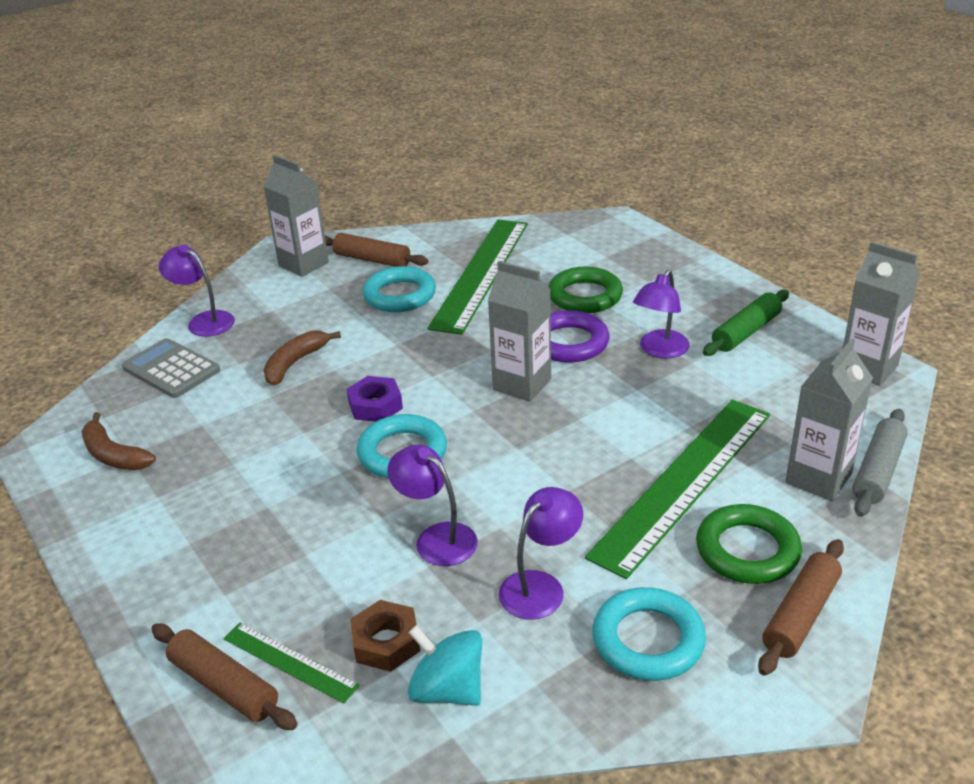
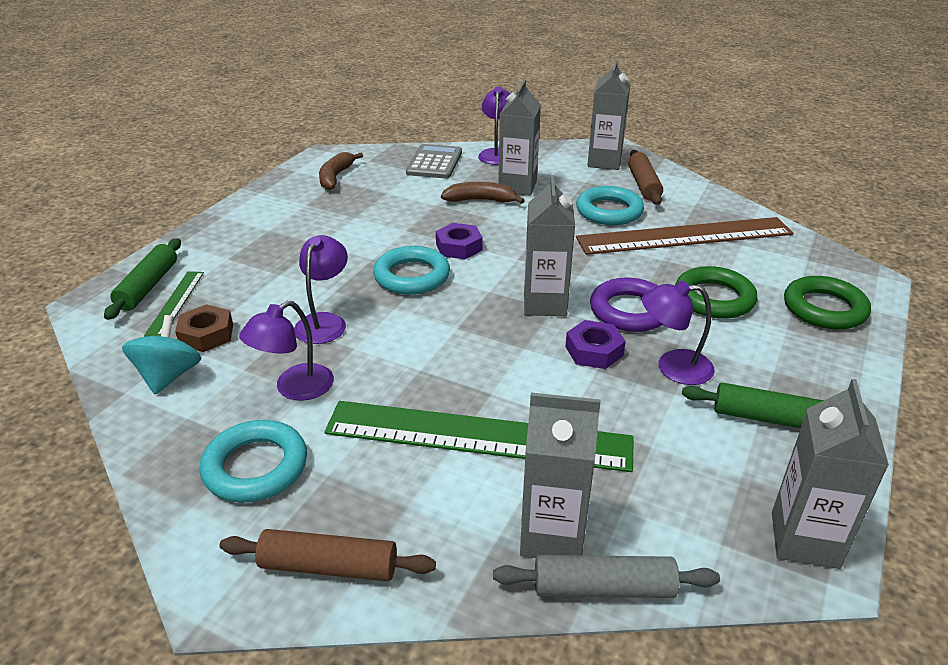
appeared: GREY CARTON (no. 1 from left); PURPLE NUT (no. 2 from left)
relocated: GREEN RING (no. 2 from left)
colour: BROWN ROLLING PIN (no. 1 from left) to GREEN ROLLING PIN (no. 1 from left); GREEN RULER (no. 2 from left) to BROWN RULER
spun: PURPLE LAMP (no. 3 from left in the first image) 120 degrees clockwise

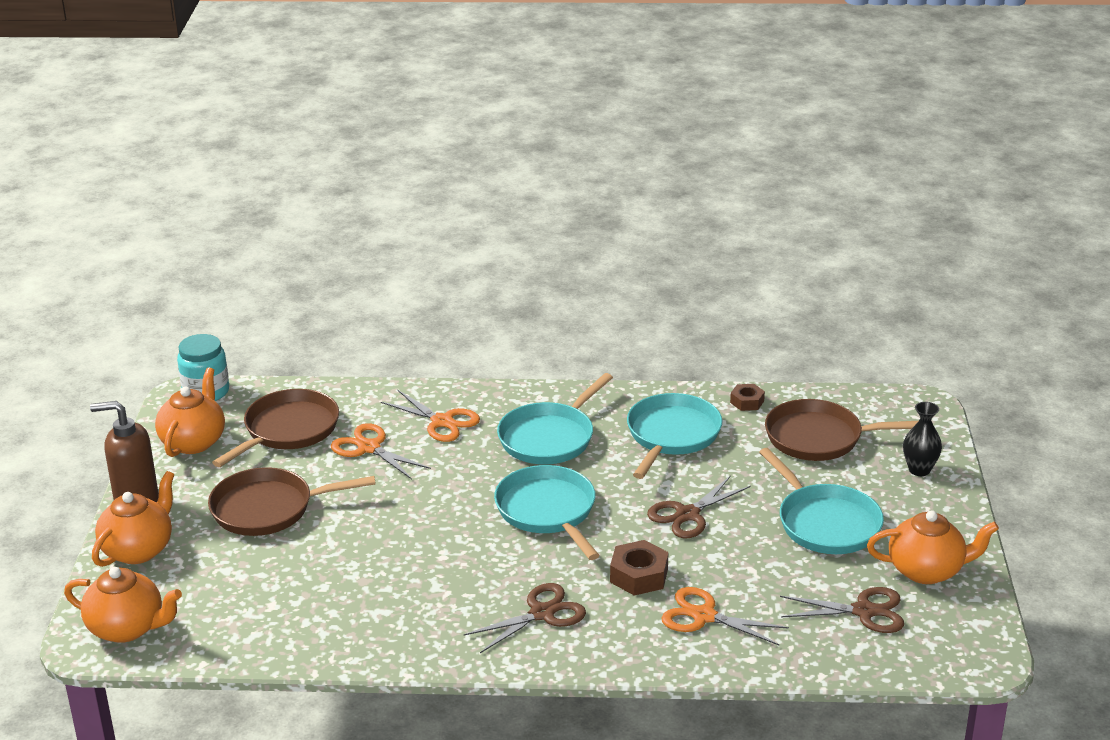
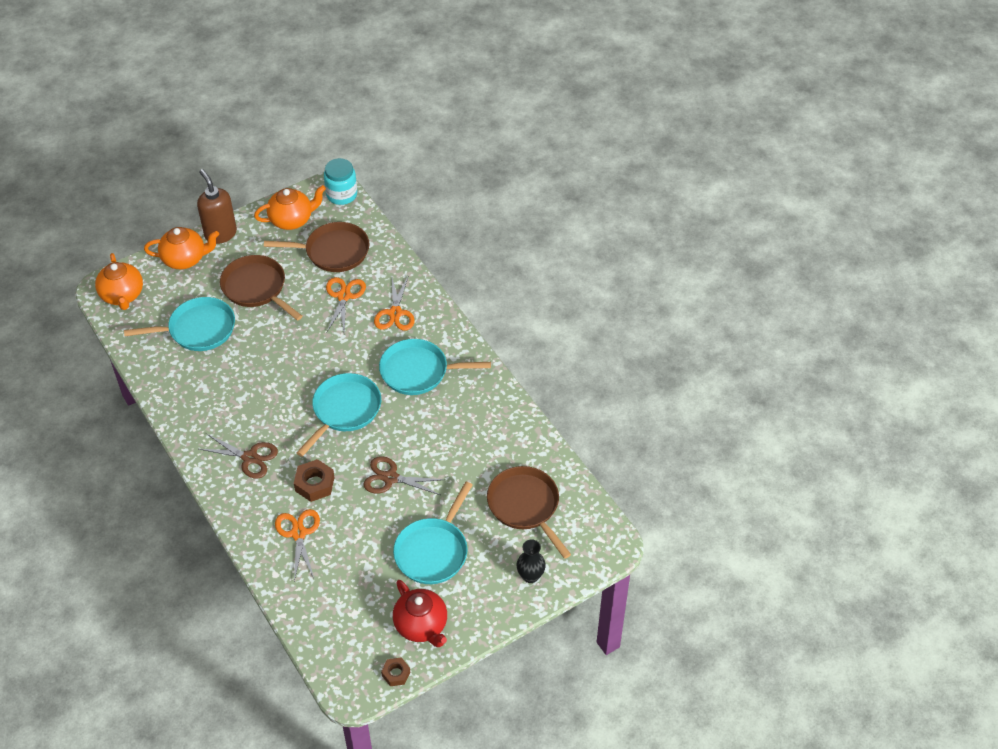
missing: BROWN SCISSORS (no. 3 from left)
relocated: TURQUOISE PAN (no. 3 from left in the first image) to TURQUOISE PAN (no. 1 from left); BROWN NUT (no. 2 from left)
colour: ORANGE TEAPOT (no. 4 from left) to RED TEAPOT

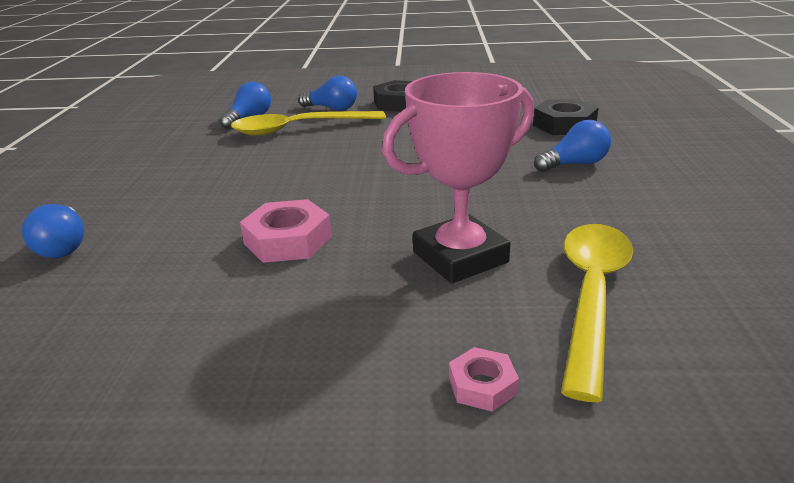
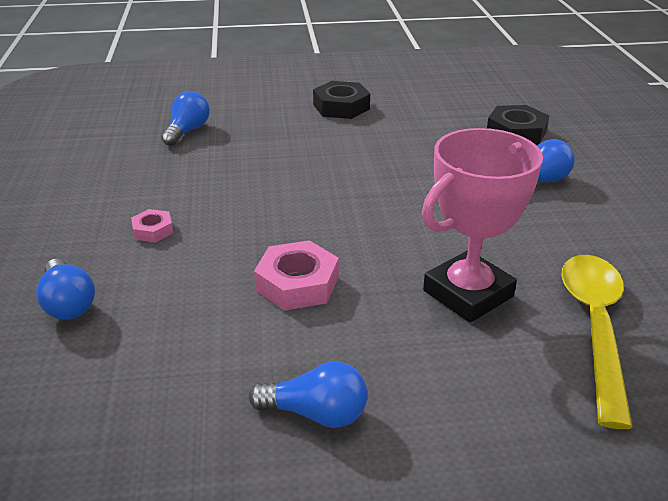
missing: YELLOW SPOON (no. 1 from left)
relocated: PINK NUT (no. 2 from left in the first image) to PINK NUT (no. 1 from left); BLUE LIGHT BULB (no. 3 from left)

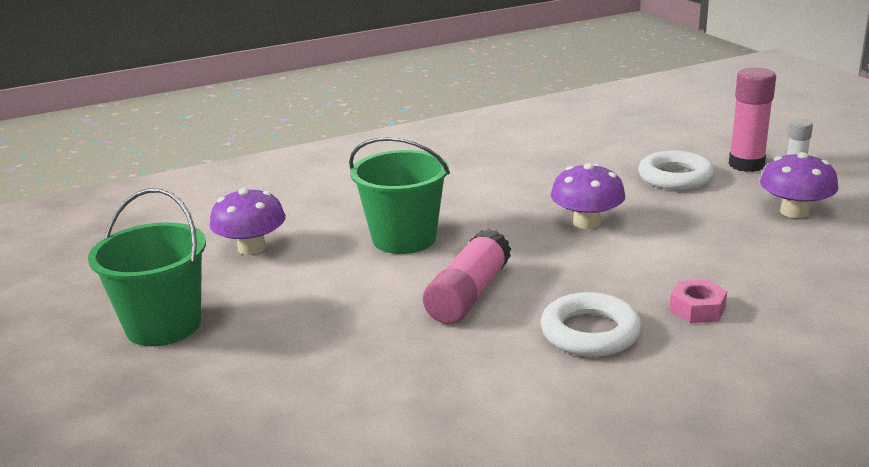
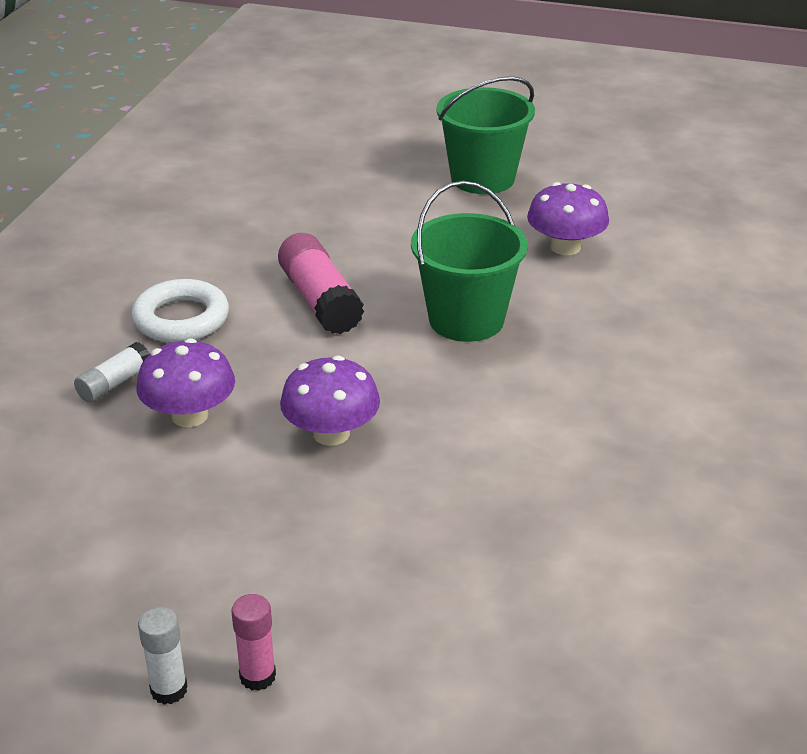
missing: WHITE RING (no. 2 from left)
relocated: PURPLE MUSHROOM (no. 3 from left in the first image) to PURPLE MUSHROOM (no. 1 from left)
exchanged: PINK NUT to WHITE GLUE STICK (no. 1 from left)
size: PINK GLUE STICK (no. 2 from left in the first image) x0.57

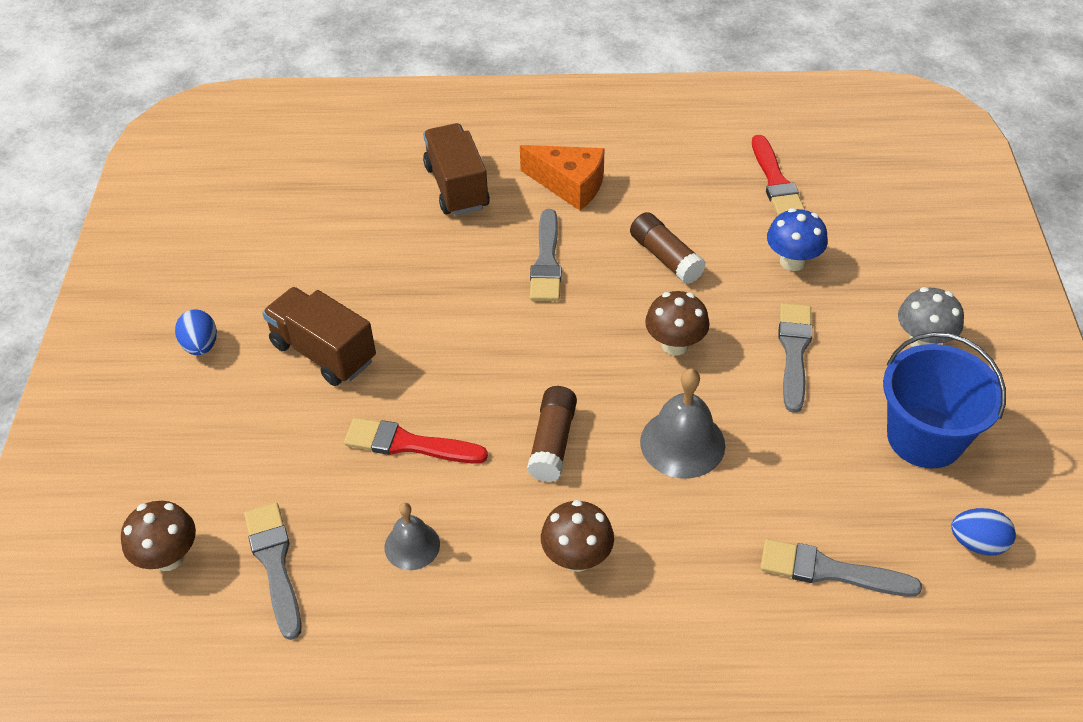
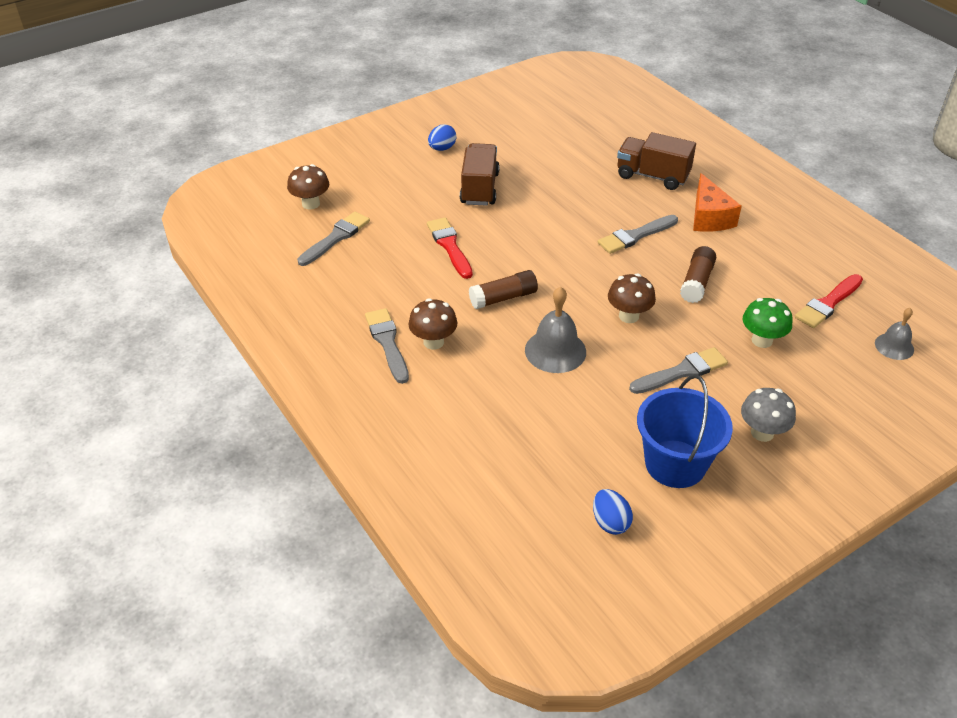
relocated: GREY BRUSH (no. 4 from left in the first image) to GREY BRUSH (no. 2 from left); GREY BELL (no. 1 from left in the first image) to GREY BELL (no. 2 from left)
colour: BLUE MUSHROOM to GREEN MUSHROOM
spun: BROWN TRUCK (no. 2 from left) 105 degrees counterclockwise

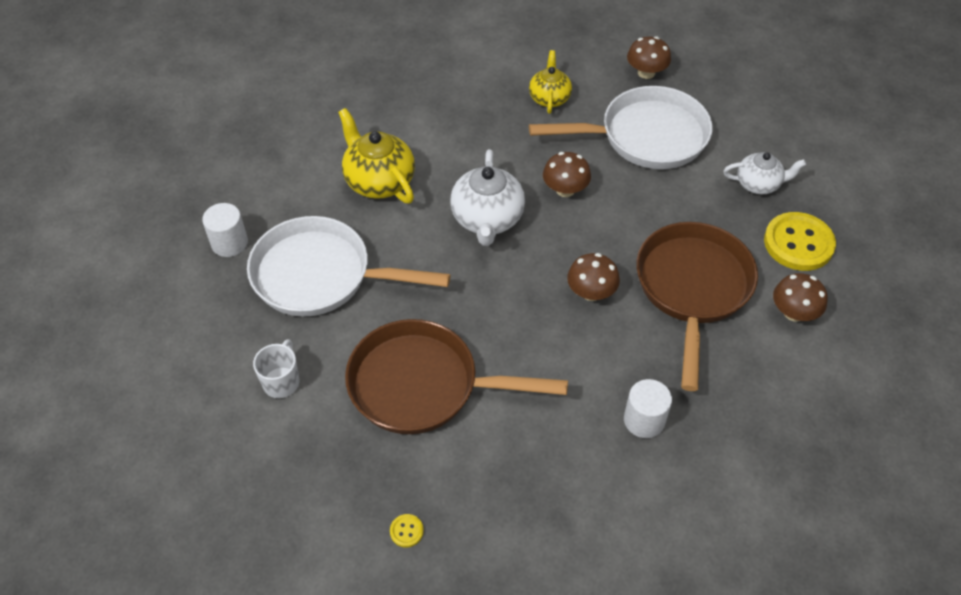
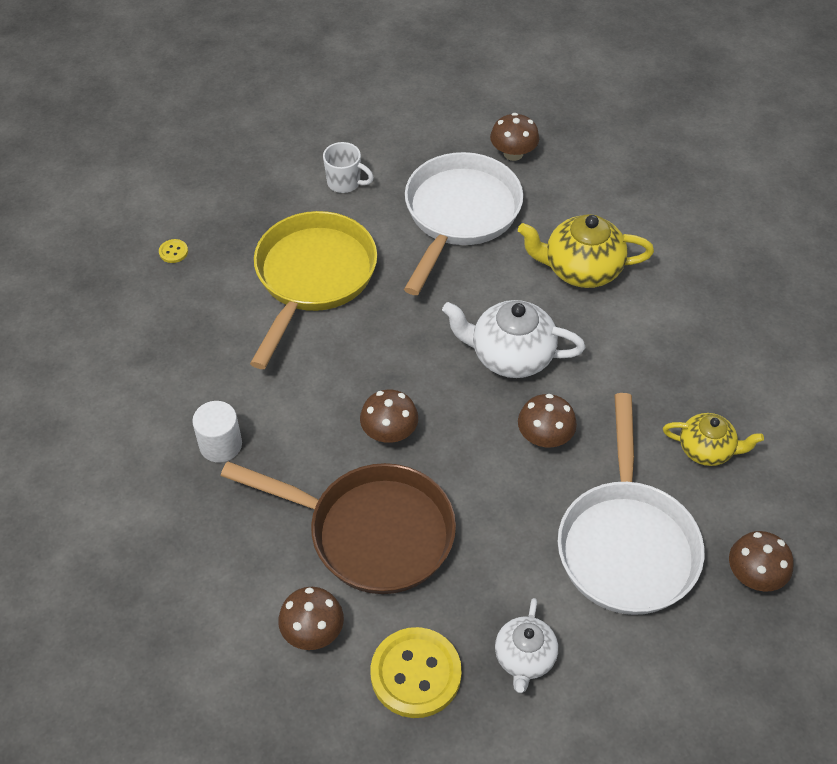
exchanged: WHITE CYLINDER (no. 1 from left) to BROWN MUSHROOM (no. 3 from left)
colour: BROWN PAN (no. 1 from left) to YELLOW PAN
spun: YELLOW TEAPOT (no. 1 from left) 150 degrees counterclockwise

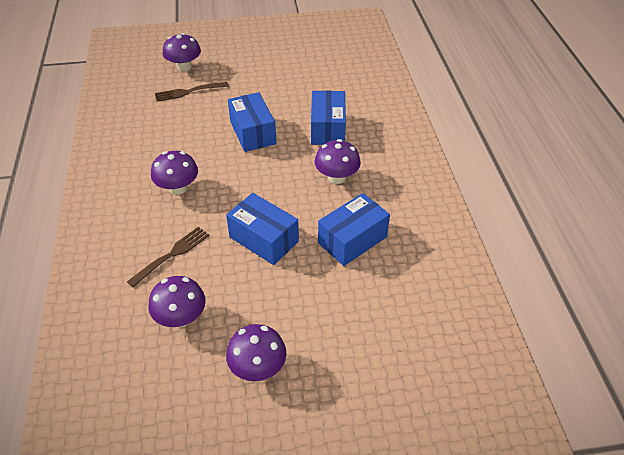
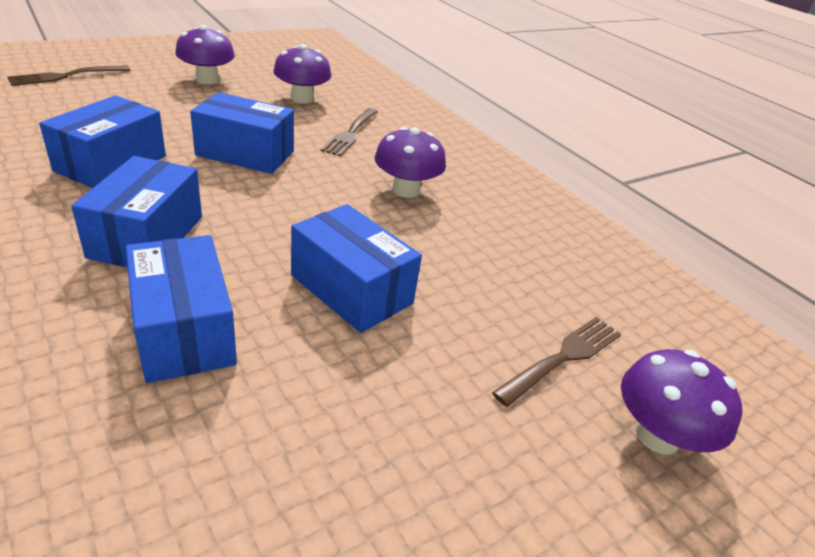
appeared: BROWN FORK (no. 1 from left)
exchanged: PURPLE MUSHROOM (no. 5 from left) to BLUE BOX (no. 2 from left)

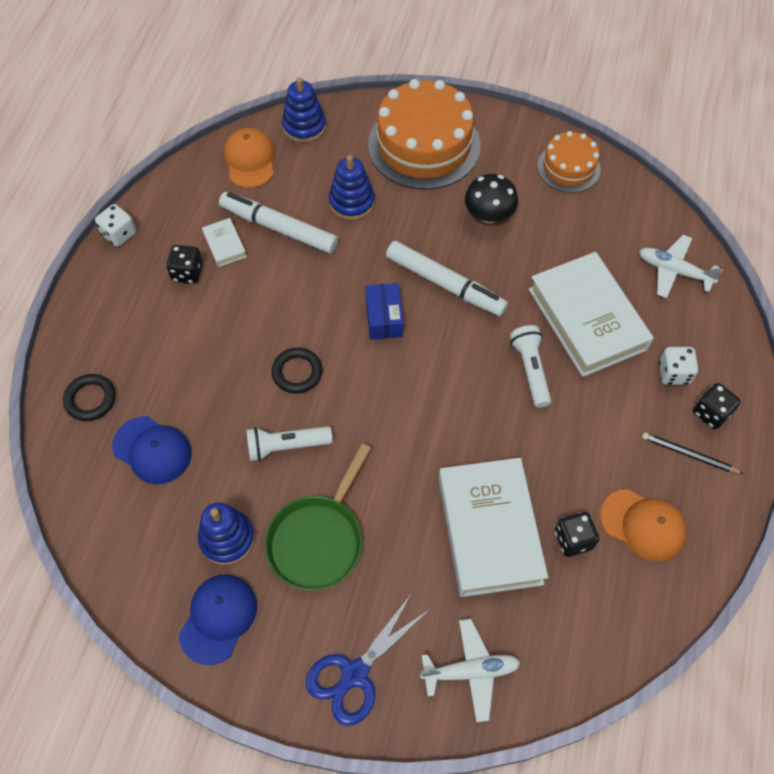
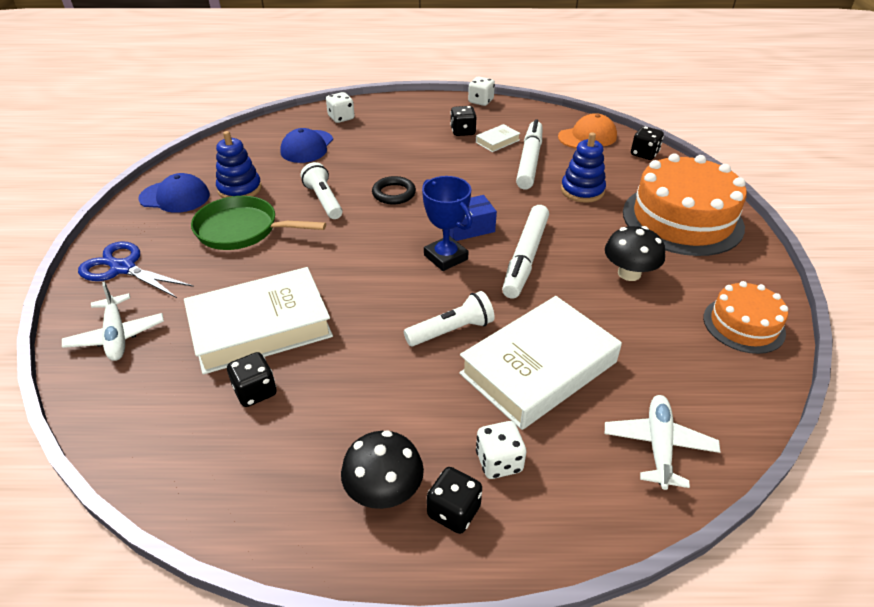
missing: ORANGE CAP (no. 2 from left)
appeared: BLUE TROPHY
exchanged: BLACK RING (no. 1 from left) to WHITE DICE (no. 1 from left); BLACK PENCIL to BLACK MUSHROOM (no. 1 from left); BLUE STACKING TOY (no. 2 from left) to BLACK DICE (no. 4 from left)

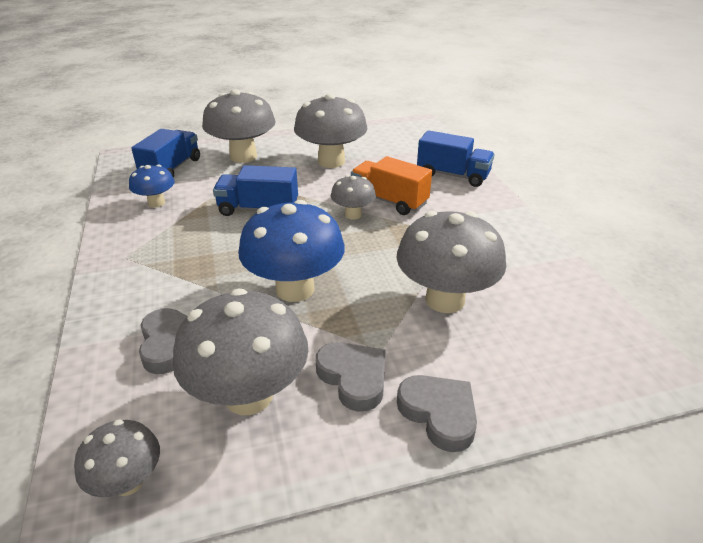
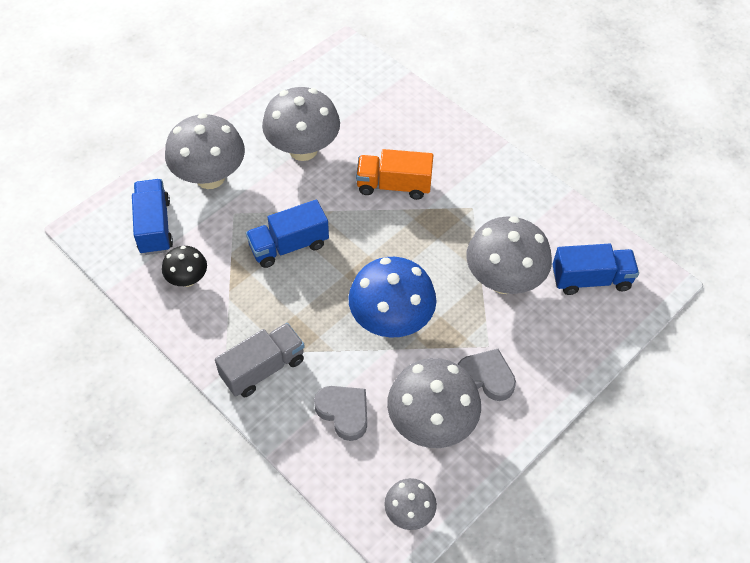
missing: GREY MUSHROOM (no. 5 from left); GREY HEART (no. 3 from left)
appeared: GREY TRUCK
relocated: BLUE TRUCK (no. 3 from left)
colour: BLUE MUSHROOM (no. 1 from left) to BLACK MUSHROOM

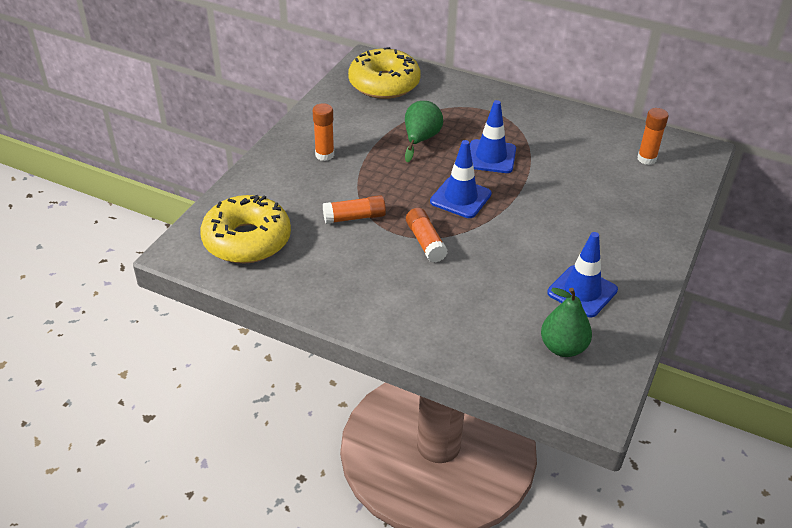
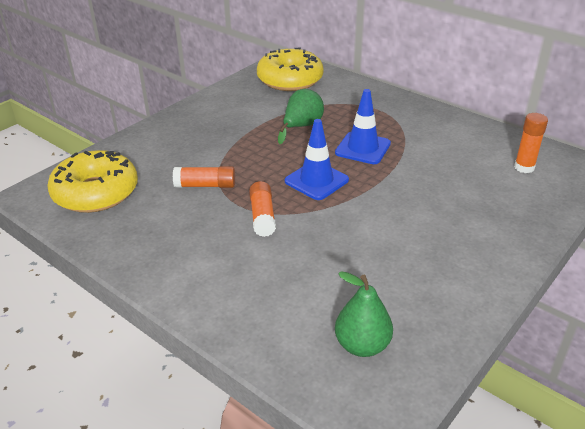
missing: ORANGE GLUE STICK (no. 1 from left); BLUE TRAFFIC CONE (no. 3 from left)

